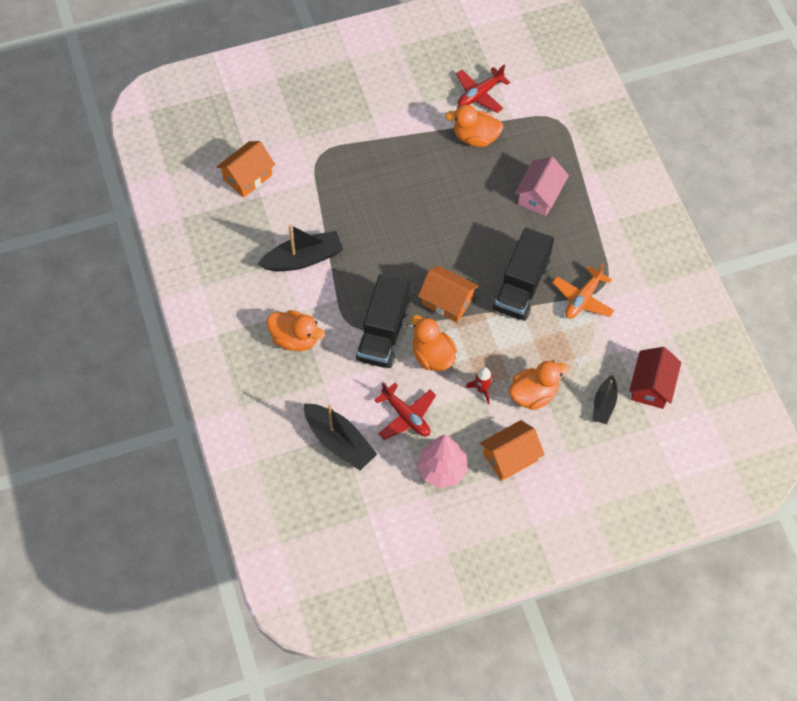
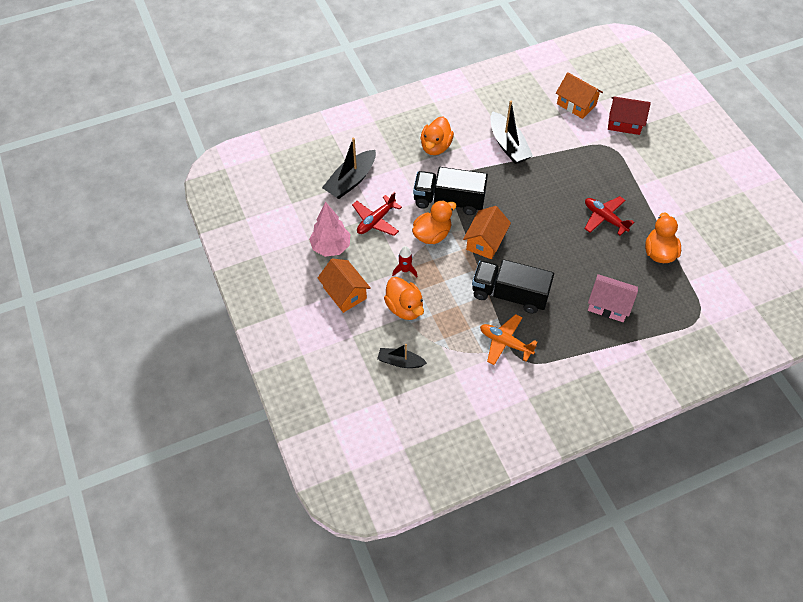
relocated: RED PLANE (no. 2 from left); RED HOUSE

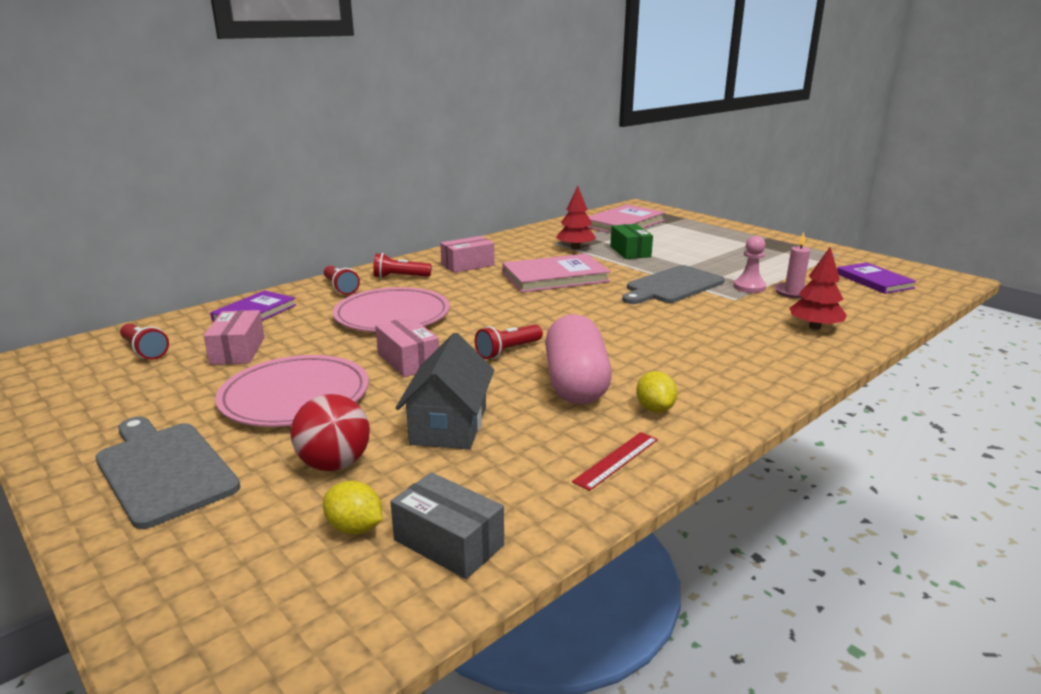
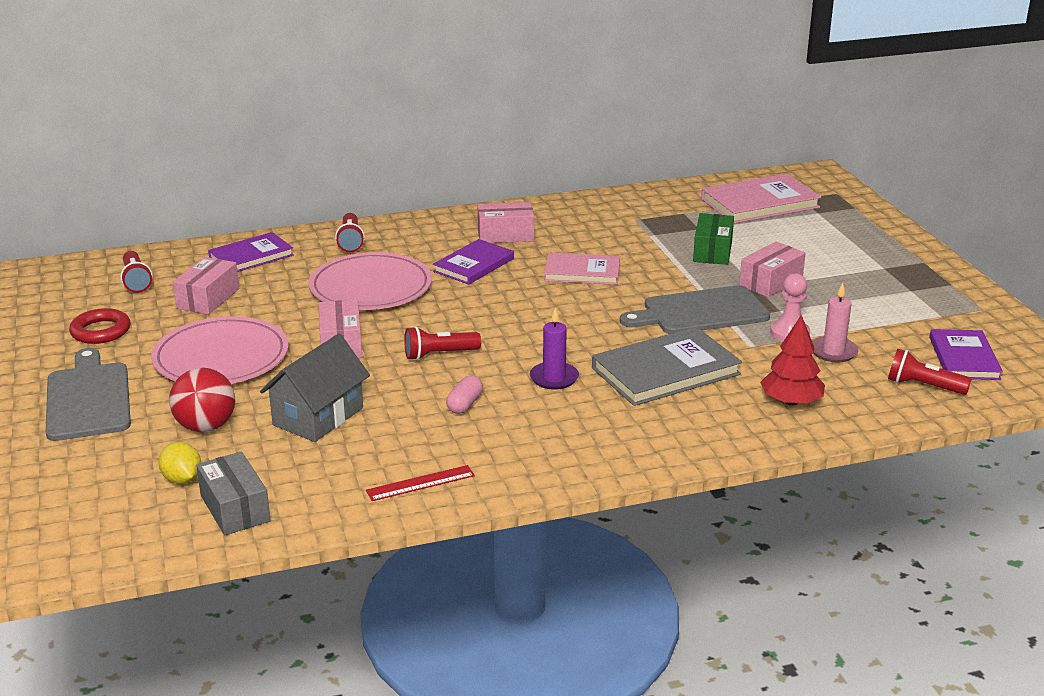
missing: RED TREE (no. 1 from left); YELLOW LEMON (no. 2 from left)
appeared: RED RING; PURPLE BOOK (no. 2 from left); PURPLE CANDLE; GREY BOOK; PINK BOX (no. 4 from left)
relocated: RED FLASHLIGHT (no. 3 from left in the first image) to RED FLASHLIGHT (no. 4 from left)
size: PINK CAPSULE x0.41; PINK BOOK (no. 1 from left) x0.66

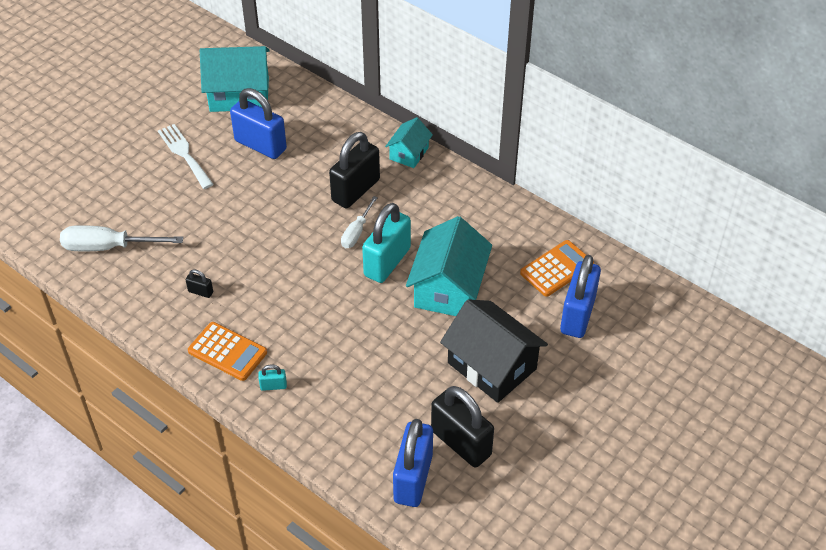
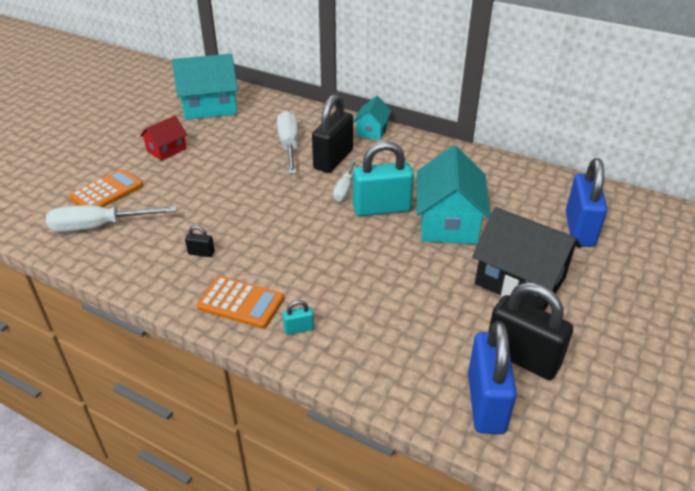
missing: BLUE PADLOCK (no. 1 from left)
appeared: WHITE SCREWDRIVER (no. 2 from left)
relocated: ORANGE CALCULATOR (no. 2 from left in the first image) to ORANGE CALCULATOR (no. 1 from left)
exchanged: WHITE FORK to RED HOUSE
spun: TURQUOISE PADLOCK (no. 2 from left) 60 degrees clockwise

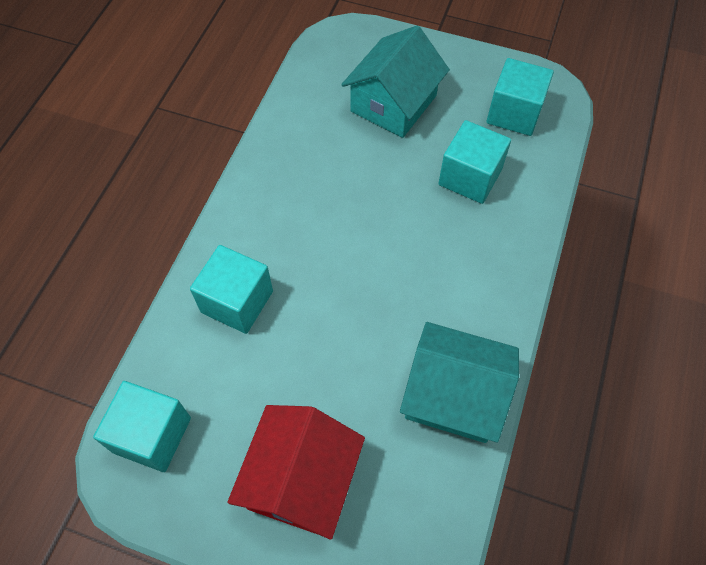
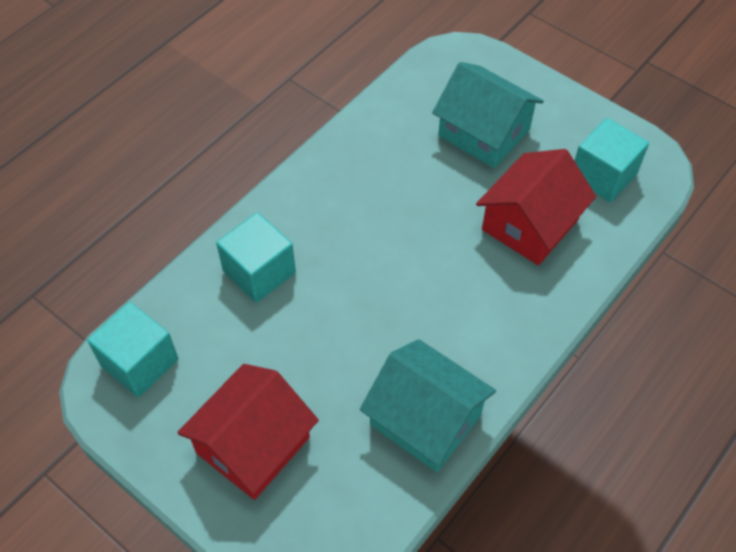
exchanged: TURQUOISE CUBE (no. 3 from left) to RED HOUSE (no. 2 from left)
spun: TURQUOISE HOUSE (no. 1 from left in the first image) 75 degrees clockwise

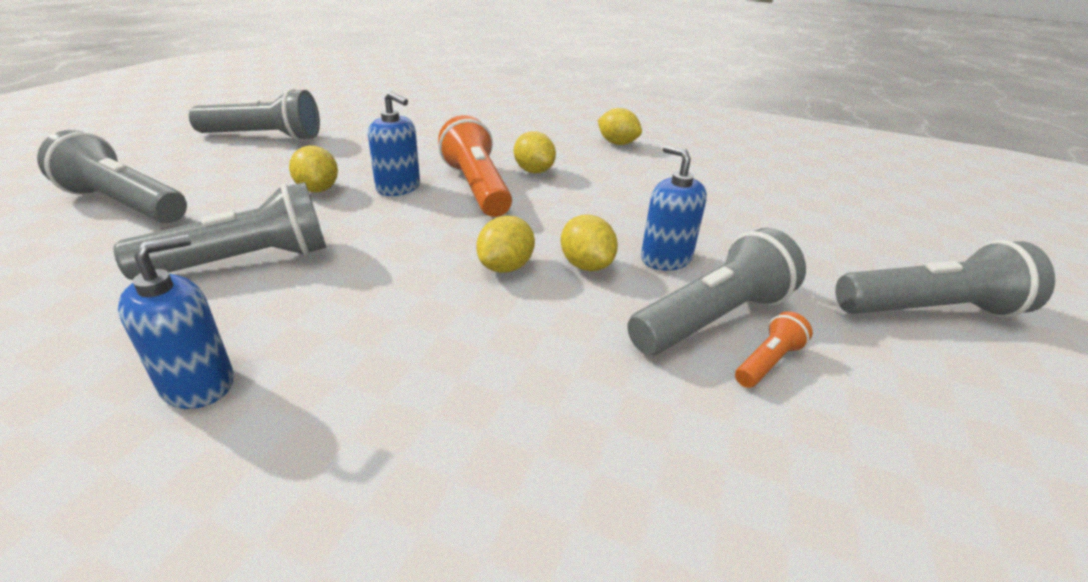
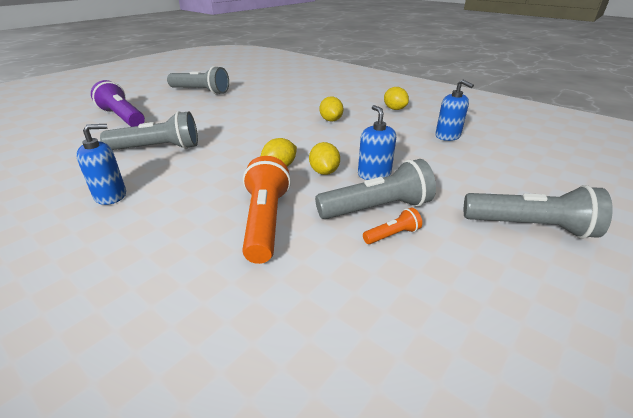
missing: YELLOW LEMON (no. 1 from left)
relocated: ORANGE FLASHLIGHT (no. 1 from left); BLUE SOAP DISPENSER (no. 2 from left in the first image) to BLUE SOAP DISPENSER (no. 3 from left)
colour: GREY FLASHLIGHT (no. 1 from left) to PURPLE FLASHLIGHT

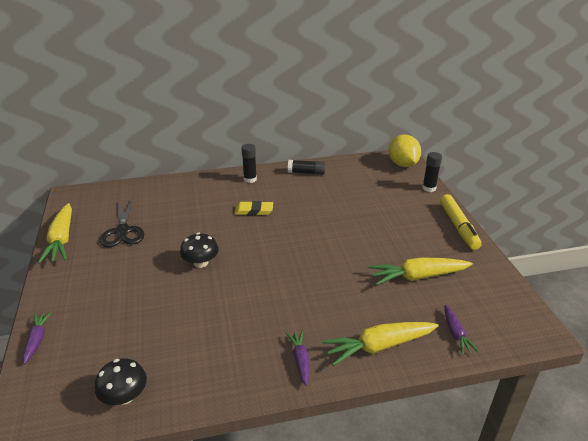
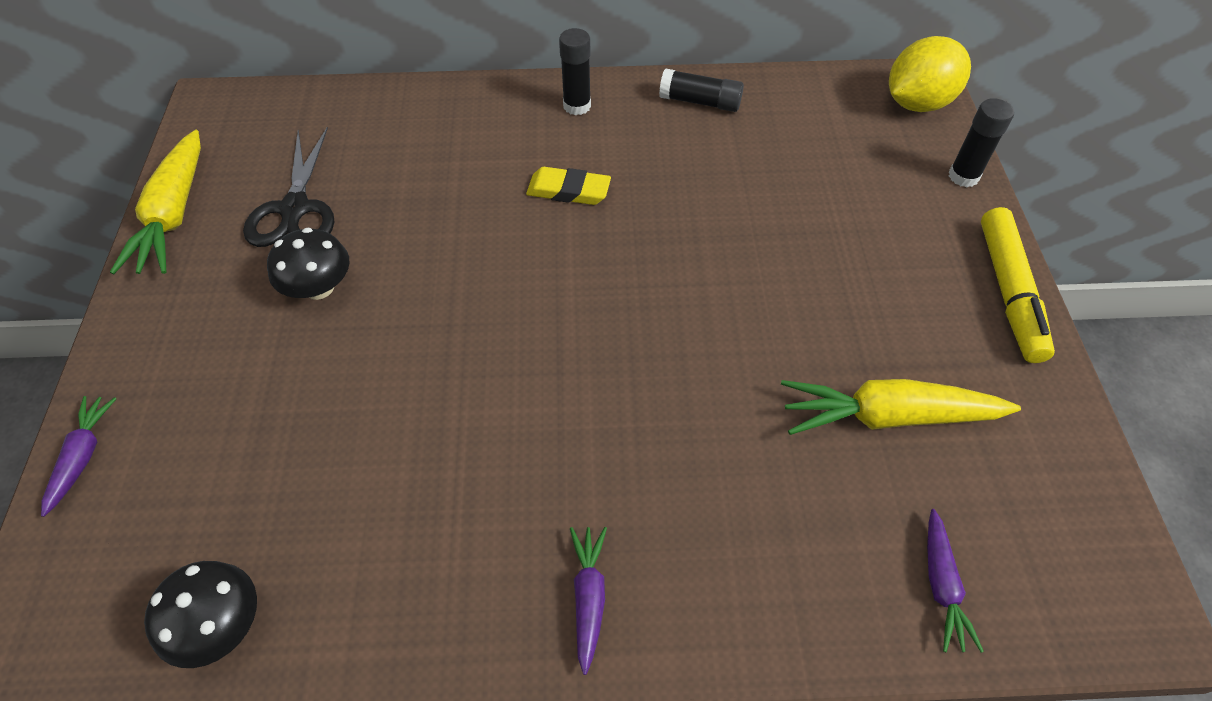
missing: YELLOW CARROT (no. 2 from left)
relocated: BLACK MUSHROOM (no. 2 from left)
spun: YELLOW LEMON 60 degrees clockwise

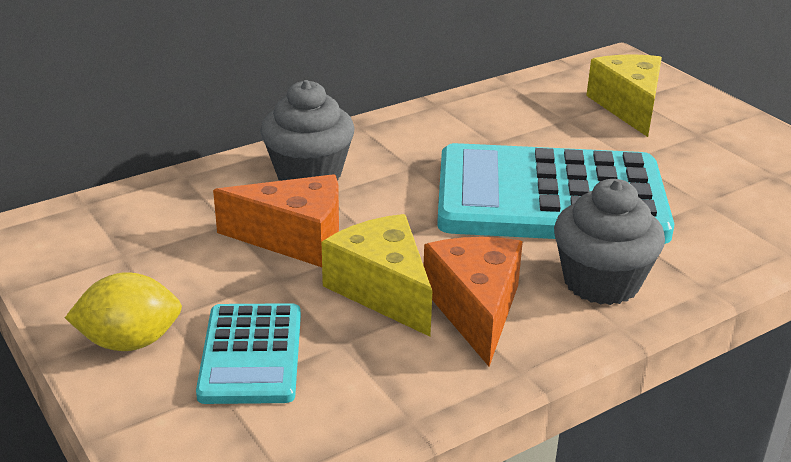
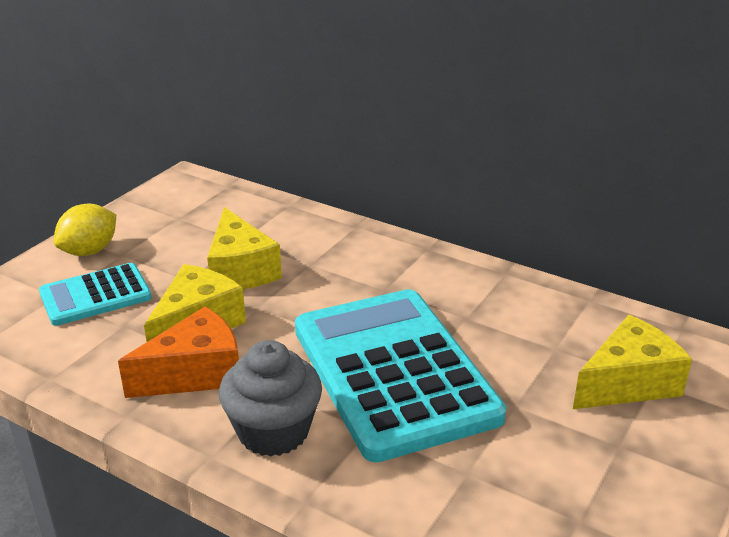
missing: GREY CUPCAKE (no. 1 from left)
colour: ORANGE CHEESE (no. 1 from left) to YELLOW CHEESE (no. 2 from left)
spun: YELLOW LEMON 75 degrees clockwise

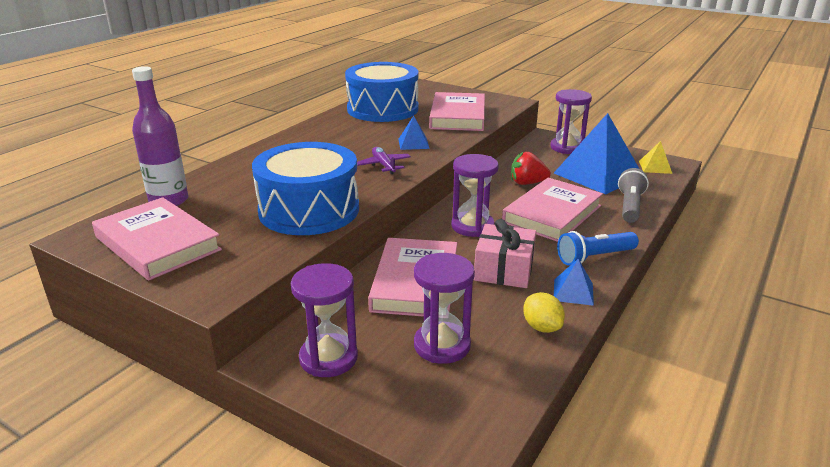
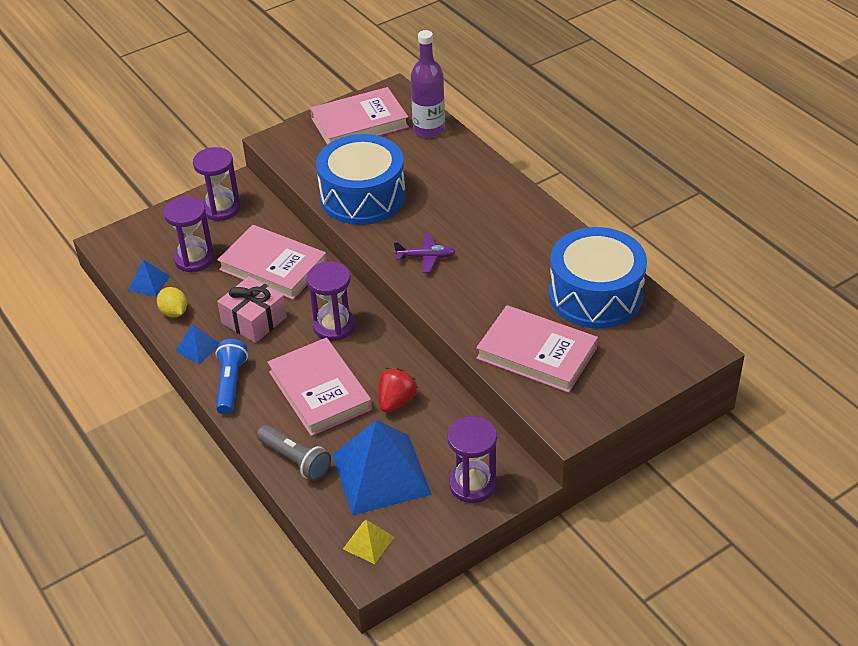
relocated: BLUE PYRAMID (no. 1 from left)
spun: YELLOW LEMON 60 degrees clockwise

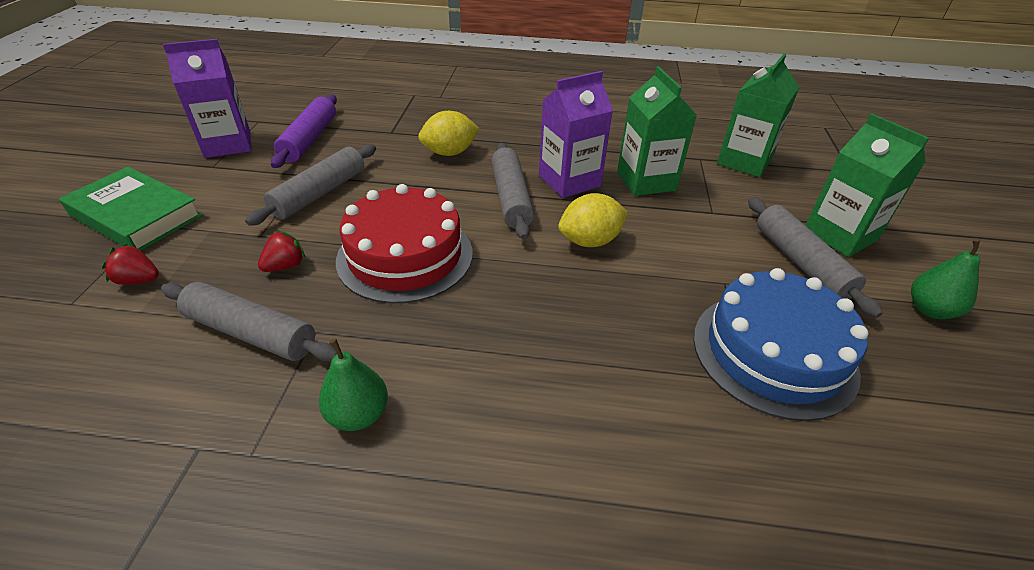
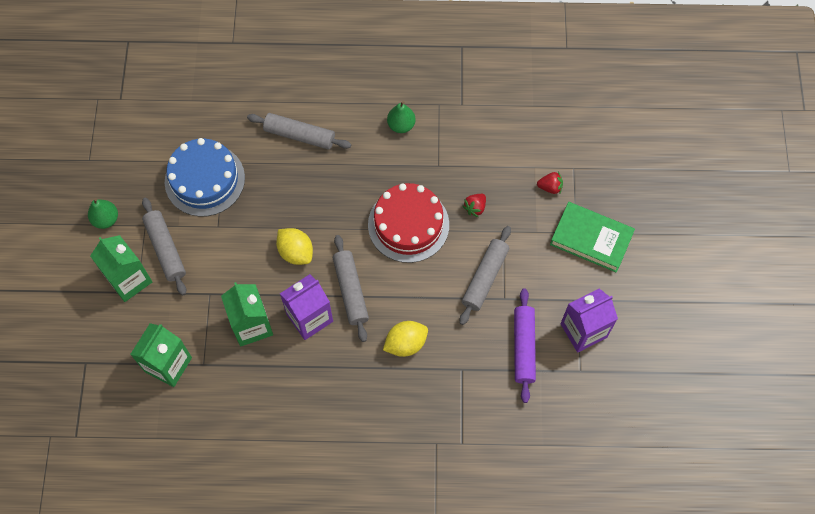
relocated: GREY ROLLING PIN (no. 1 from left in the first image) to GREY ROLLING PIN (no. 2 from left)
spun: YELLOW LEMON (no. 2 from left in the first image) 75 degrees clockwise

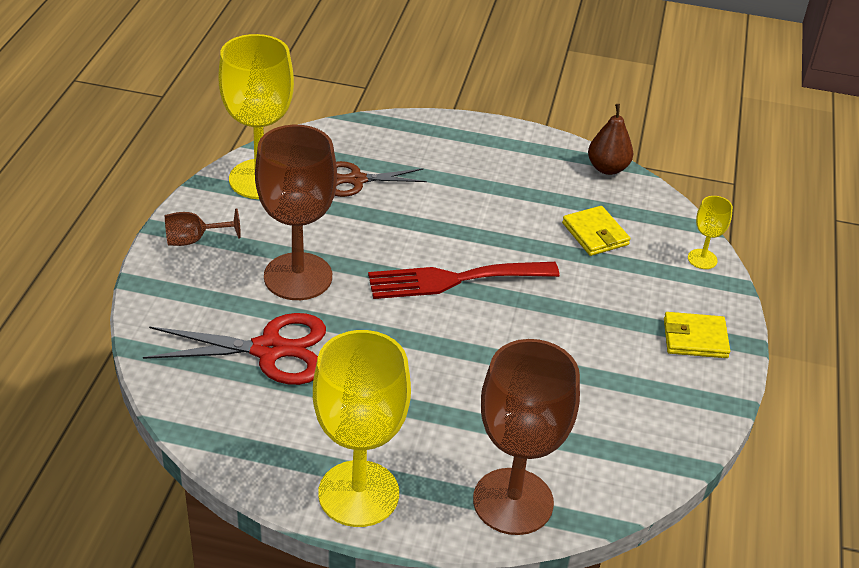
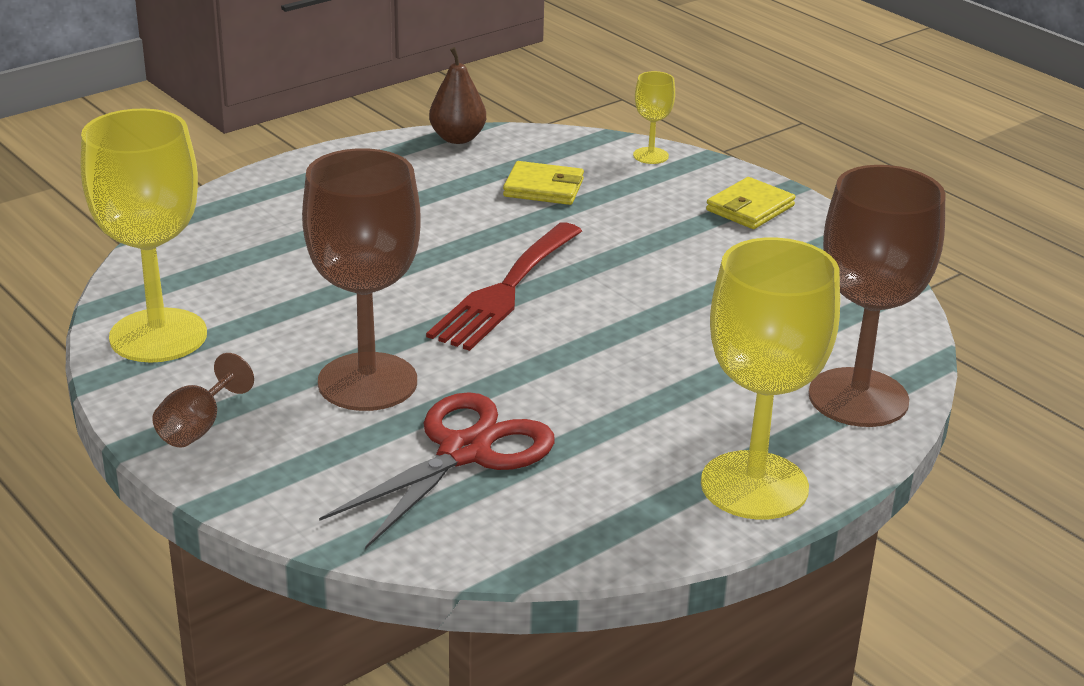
missing: BROWN SCISSORS

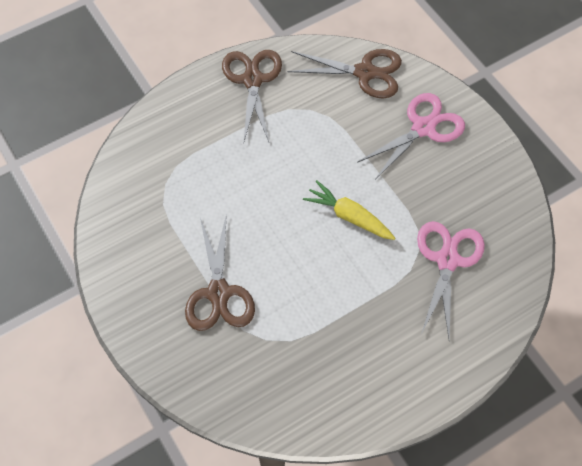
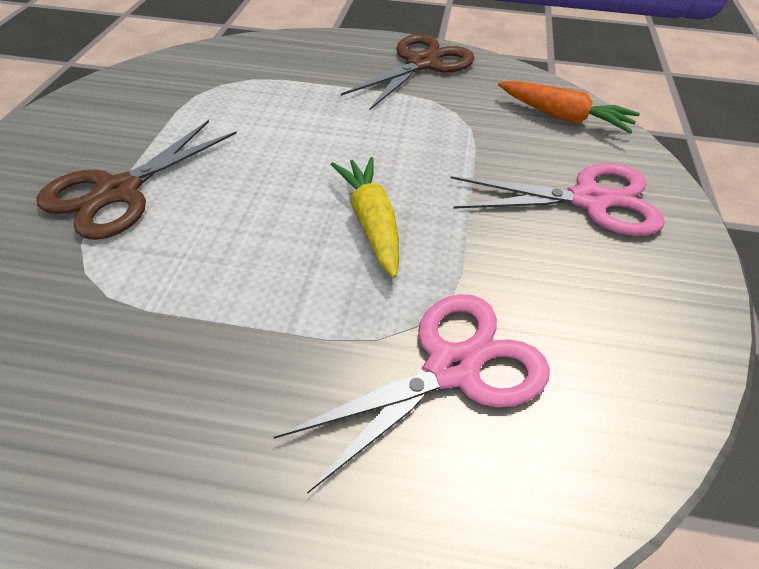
exchanged: BROWN SCISSORS (no. 3 from left) to ORANGE CARROT

